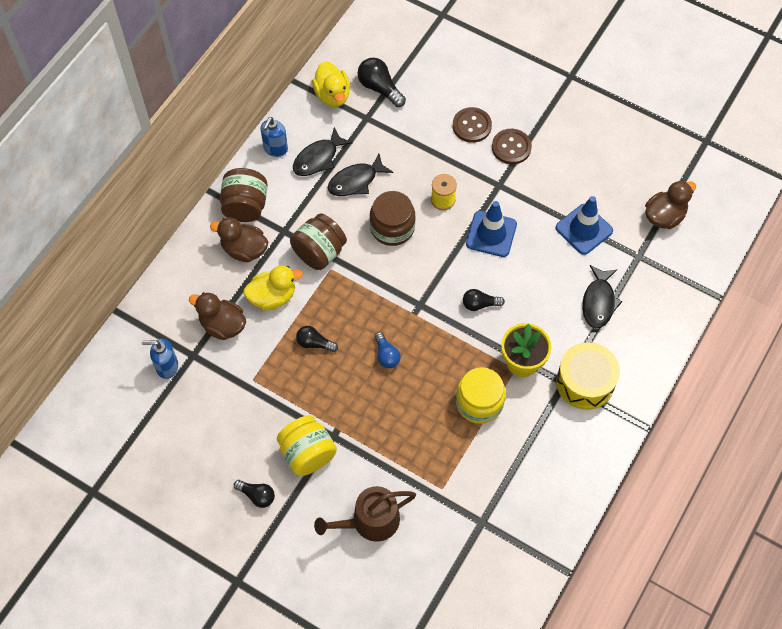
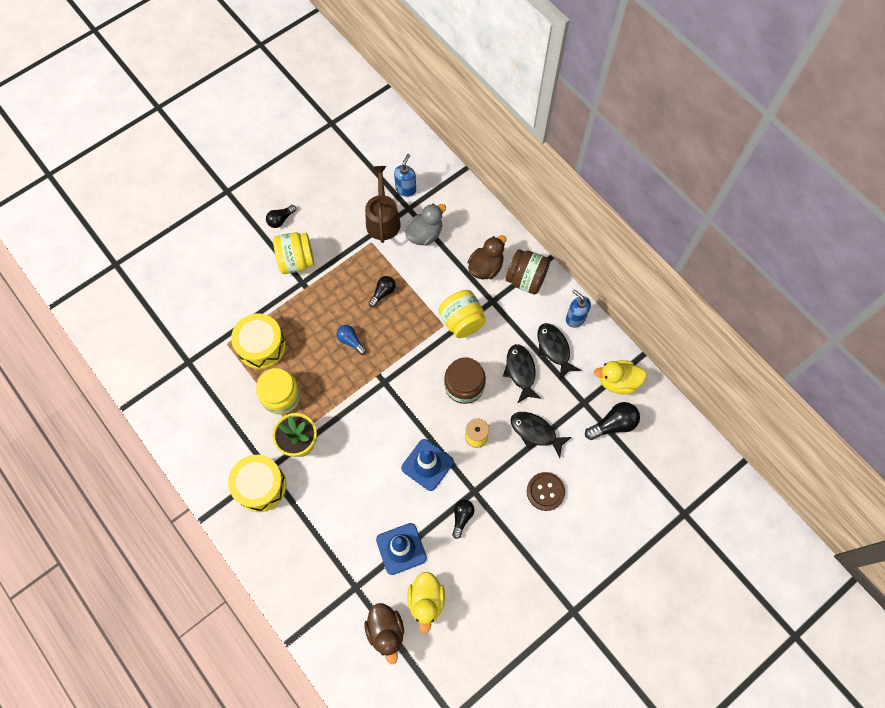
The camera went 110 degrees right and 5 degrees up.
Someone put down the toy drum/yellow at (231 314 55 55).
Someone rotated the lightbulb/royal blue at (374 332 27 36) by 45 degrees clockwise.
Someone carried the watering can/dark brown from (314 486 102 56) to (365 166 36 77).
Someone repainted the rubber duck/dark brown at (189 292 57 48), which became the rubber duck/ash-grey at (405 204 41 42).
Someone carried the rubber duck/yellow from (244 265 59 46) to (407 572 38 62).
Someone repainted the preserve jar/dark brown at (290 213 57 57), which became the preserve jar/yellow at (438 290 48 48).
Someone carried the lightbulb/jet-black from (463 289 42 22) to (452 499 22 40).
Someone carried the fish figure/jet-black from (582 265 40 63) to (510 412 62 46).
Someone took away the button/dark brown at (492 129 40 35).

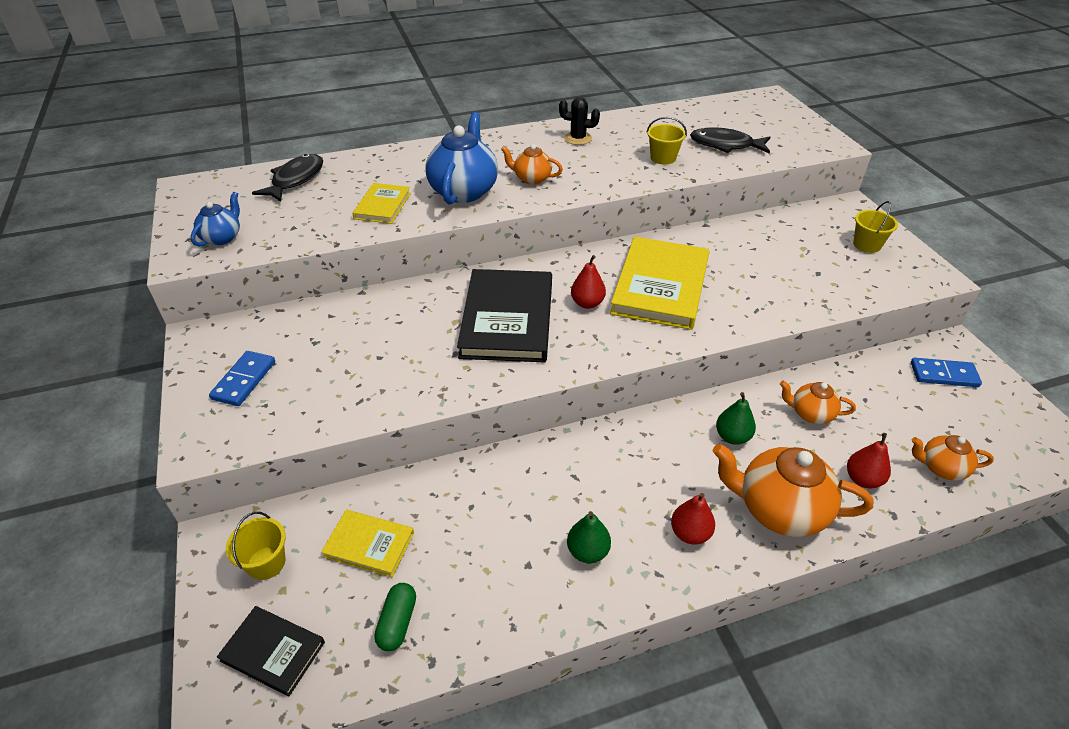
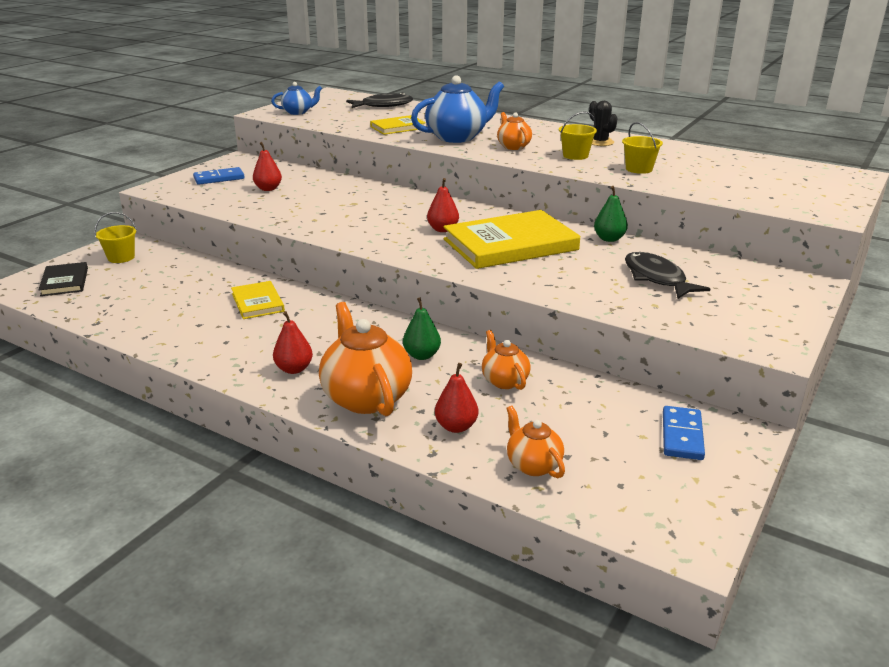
The camera went 50 degrees right and 15 degrees down.
Someone carried the hardcover/yellow from (321 510 93 67) to (231 281 54 38).
Someone put down the toy pear/crimson at (253 142 29 49).
Someone carried the sand bucket/yellow from (853 201 45 52) to (559 112 38 48).
Someone carried the toy pear/green from (567 511 44 52) to (594 186 34 56).
Someone carried the fish figure/jet-black from (690 127 81 27) to (625 252 85 47).
Someone rotated the domino tile/royal blue at (911 358 71 29) by 45 degrees clockwise.
Someone took away the pill shape/green at (374 583 42 68).
Someone took away the hardcover/jet-black at (457 269 95 93).

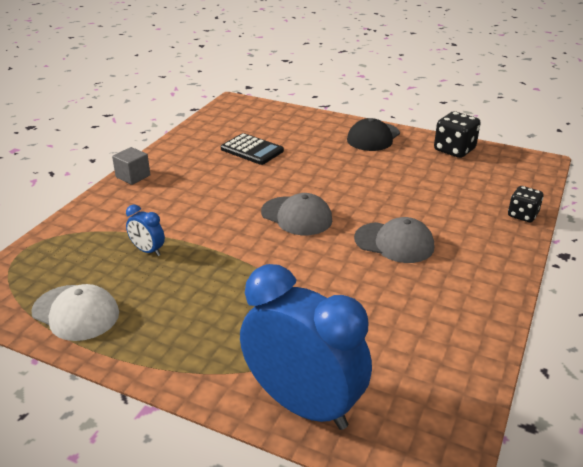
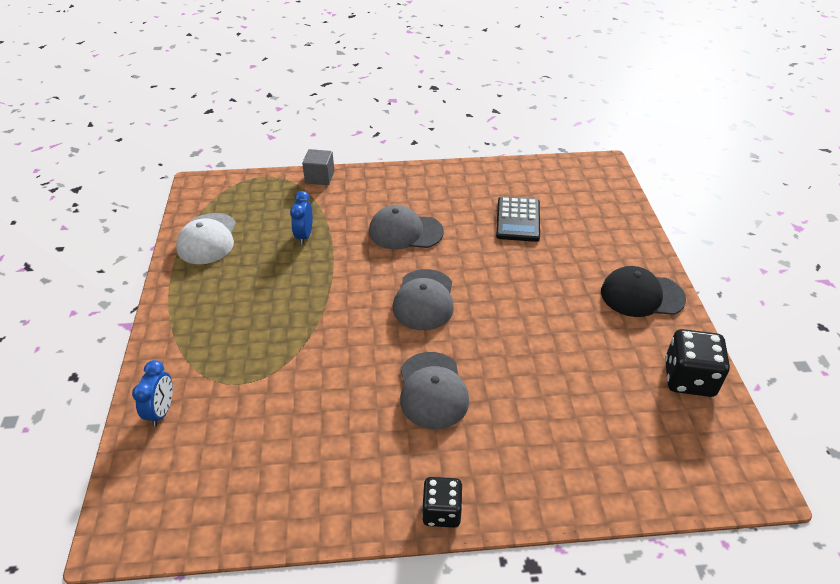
The camera went 60 degrees right and 10 degrees up.
Someone scaled the clock/royal blue at (240 264 132 166) by 0.42.
Someone carried the solid cube/ash-grey from (112 147 38 38) to (302 149 32 36).
Someone put down the cap/ash-grey at (369 205 75 44).
Someone carried the game die/jet-black from (508 186 35 36) to (422 477 40 51).

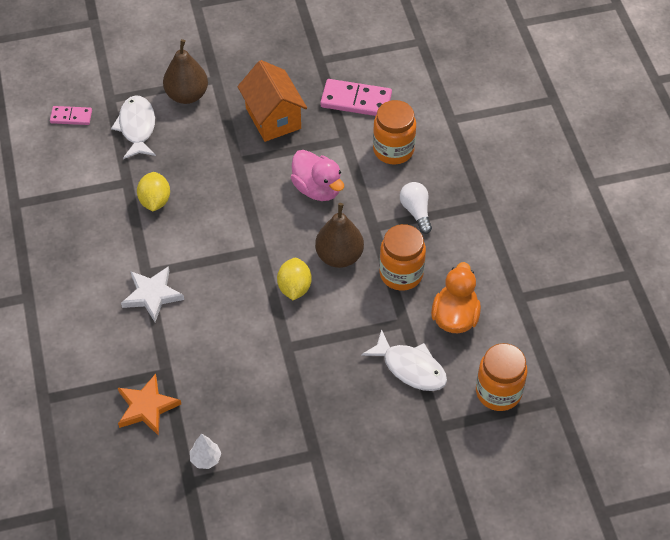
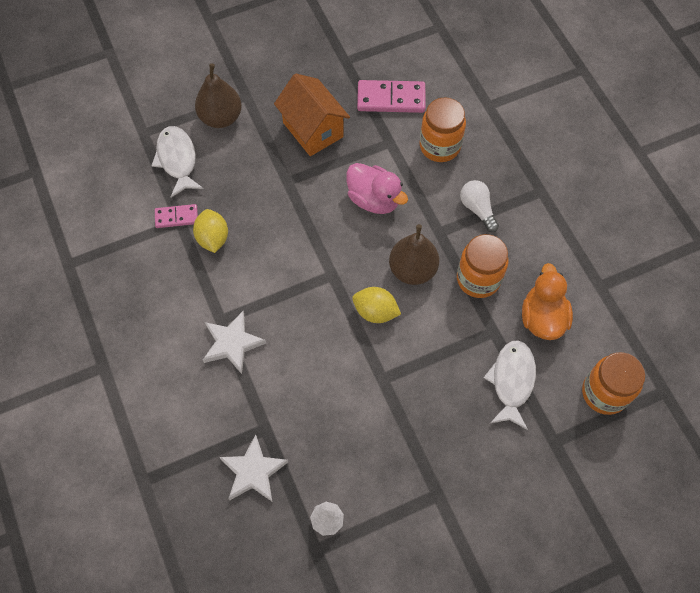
The camera went 10 degrees left and 10 degrees up.
Someone carried the domino tile/pink from (50 106 42 19) to (155 204 43 24).
Someone repainted the five-pointed star/bright orange at (118 374 63 62), which became the five-pointed star/pure white at (219 434 69 67).
Someone rotated the lemon/yellow at (277 258 35 42) by 60 degrees counterclockwise.
Someone rotated the fish figure/pure white at (361 329 86 62) by 105 degrees counterclockwise.

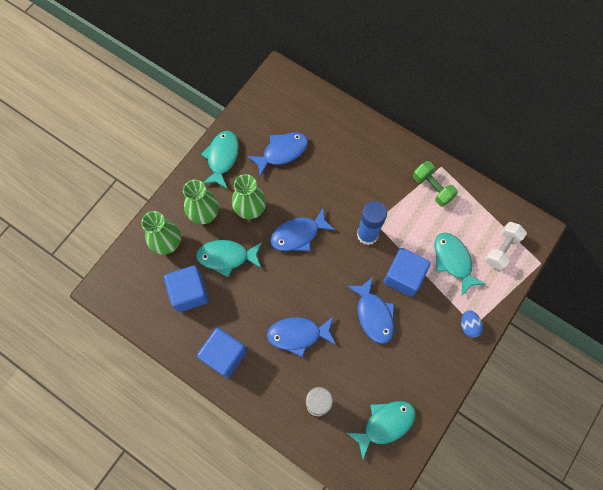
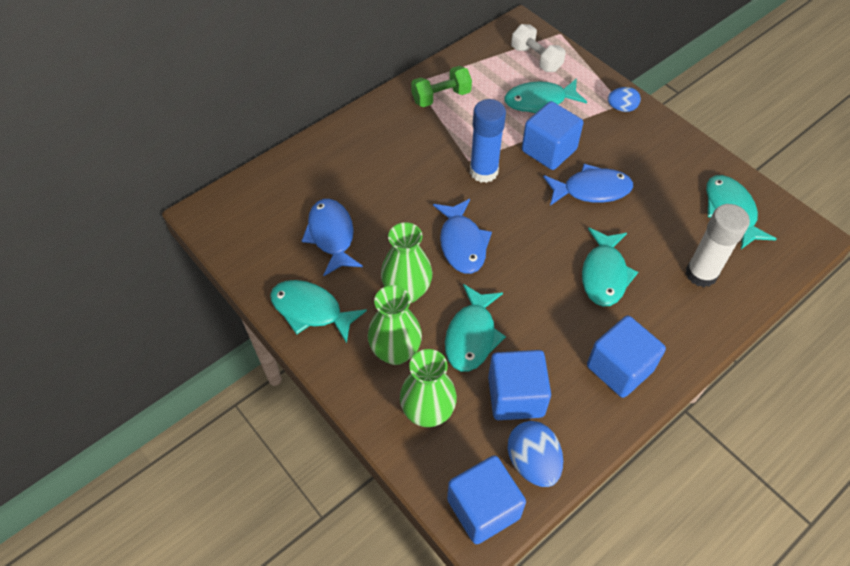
The camera went 75 degrees left and 15 degrees down.
Someone put down the solid cube/royal blue at (447 455 79 89).
Someone put down the egg shape/royal blue at (508 421 55 66).
Someone repainted the fish figure/royal blue at (267 317 69 40), which became the fish figure/aqua at (582 227 56 80).

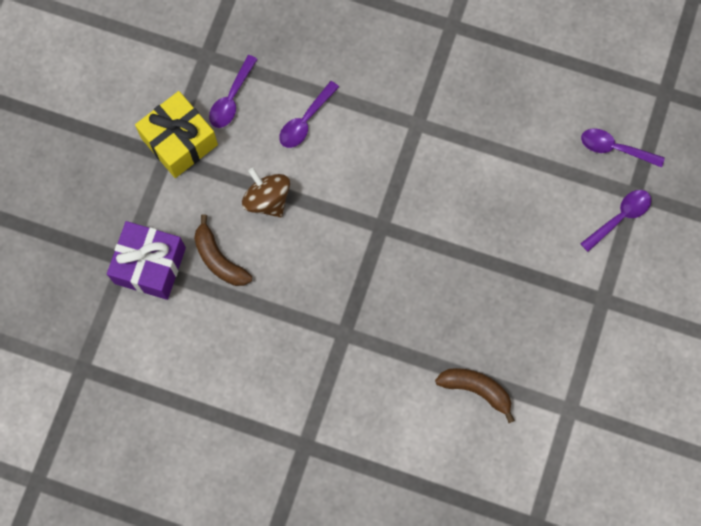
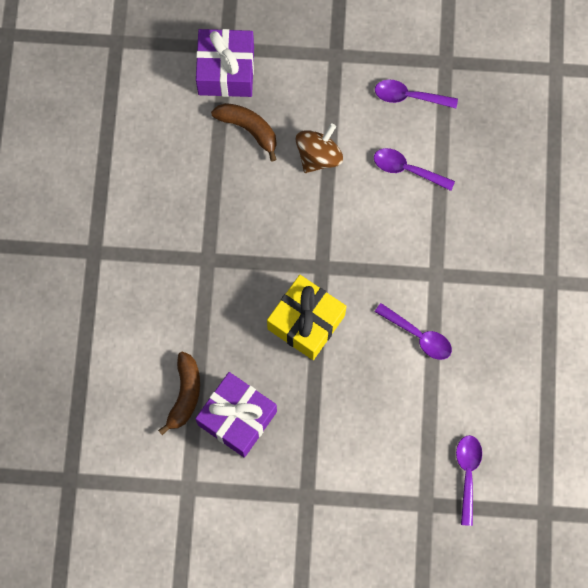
The camera went 75 degrees right and 0 degrees up.
Someone put down the gift/violet at (195 372 82 86).
Someone rotated the banana/dark brown at (194 214 58 72) by 90 degrees clockwise.
Someone carried the gift/yellow from (135 91 83 87) to (267 275 80 85).
Someone carried the teaspoon/violet from (580 190 71 62) to (375 303 77 57).

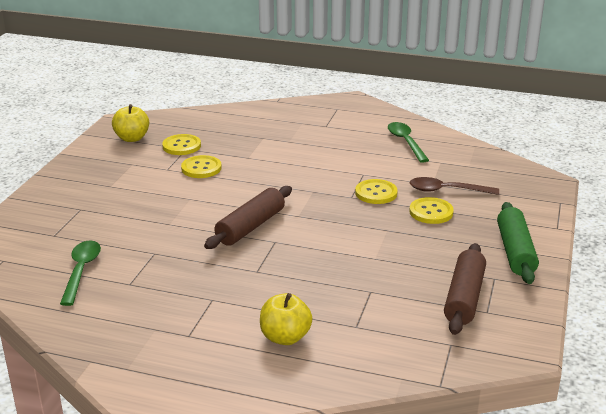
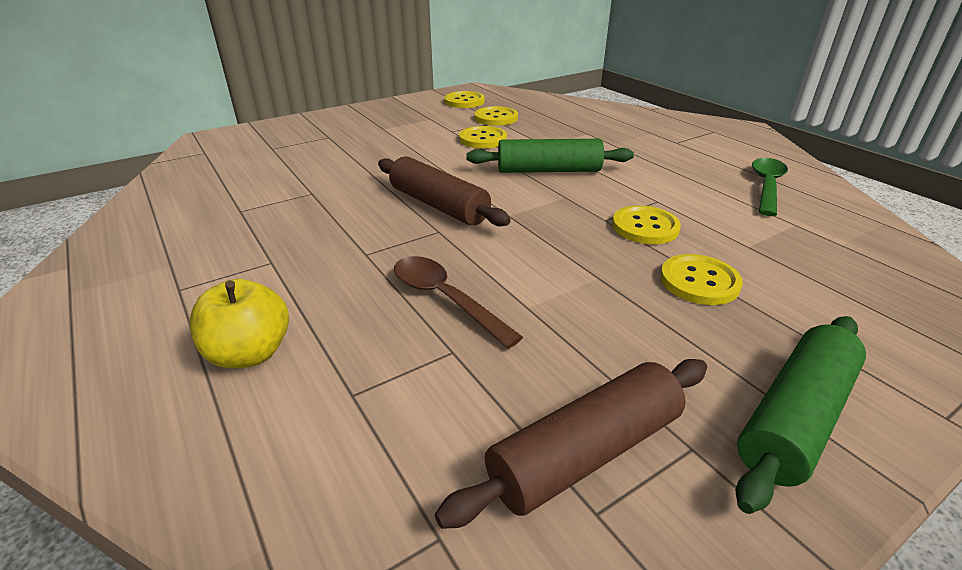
The camera went 40 degrees right and 5 degrees up.
Someone rotated the rolling pin/dark brown at (204 186 88 63) by 60 degrees clockwise.
Someone carried the teaspoon/dark brown from (409 177 90 18) to (394 256 129 93).
Someone swapped the apple fruit/yellow at (112 104 37 38) for the button/yellow at (444 91 41 17).
Someone put down the rolling pin/green at (466 139 168 34).
Someone took away the teaspoon/green at (60 241 41 65).

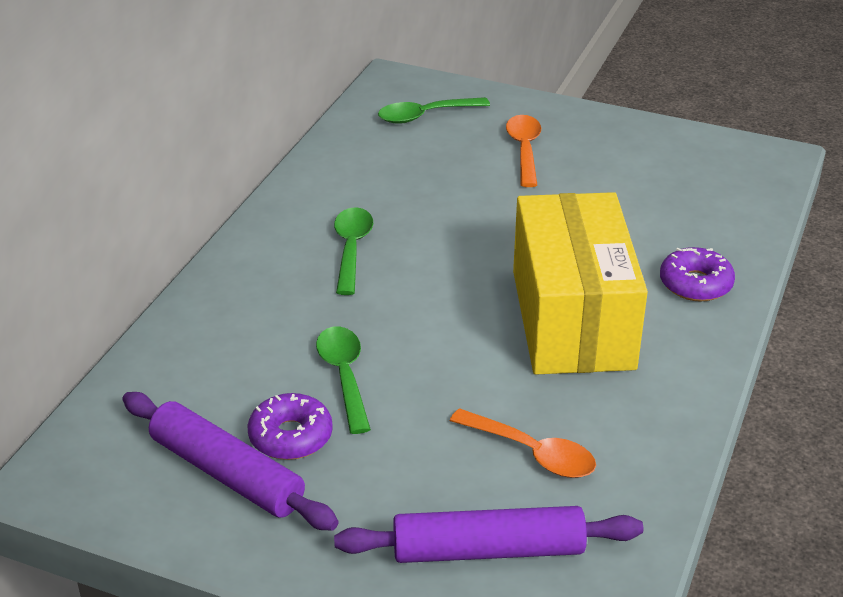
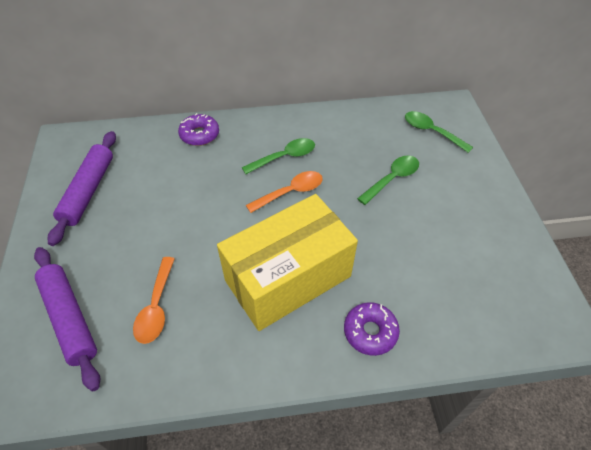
The camera went 60 degrees right and 15 degrees up.
Someone carried the donut/violet from (248 393 85 67) to (178 113 41 33).
Someone carried the teaspoon/bright orange from (506 115 35 72) to (246 171 77 42).
Someone carried the teaspoon/green from (316 327 55 107) to (357 155 62 50).

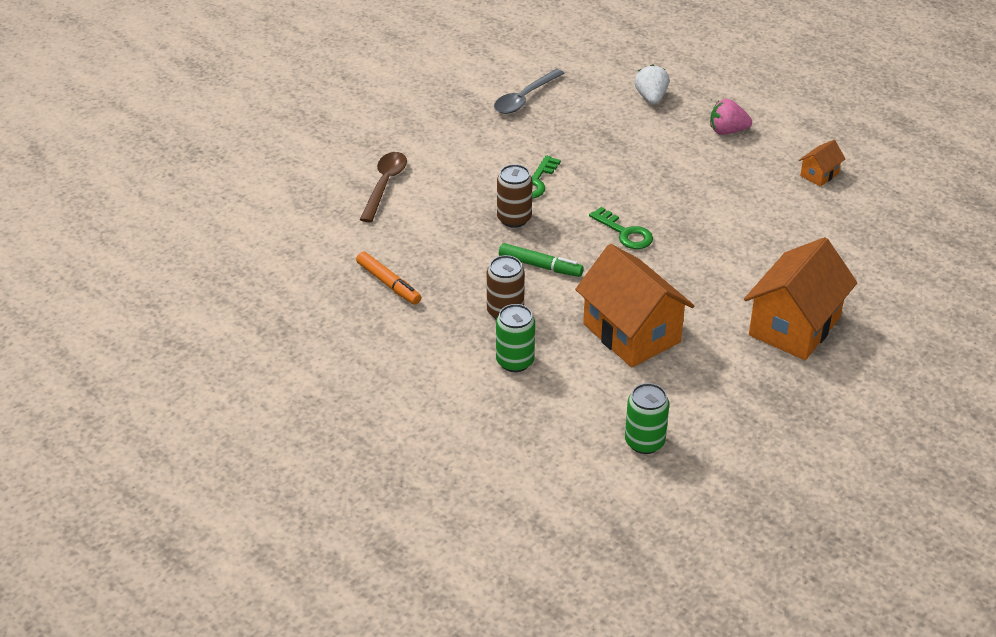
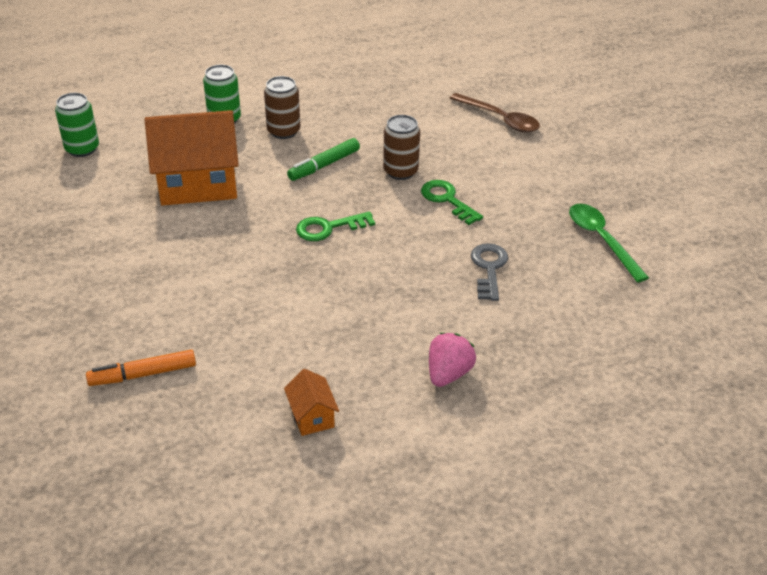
The camera went 115 degrees right and 0 degrees up.
Someone carried the marker/bright orange from (356 252 65 53) to (86 350 110 36).
Someone put down the key/ash-grey at (471 243 37 58).
Someone repainted the teaspoon/ash-grey at (494 69 71 45), which became the teaspoon/green at (569 204 80 79).
Someone took away the strawberry/pure white at (634 64 35 40).
Someone took away the cottage/bright orange at (744 237 113 123).

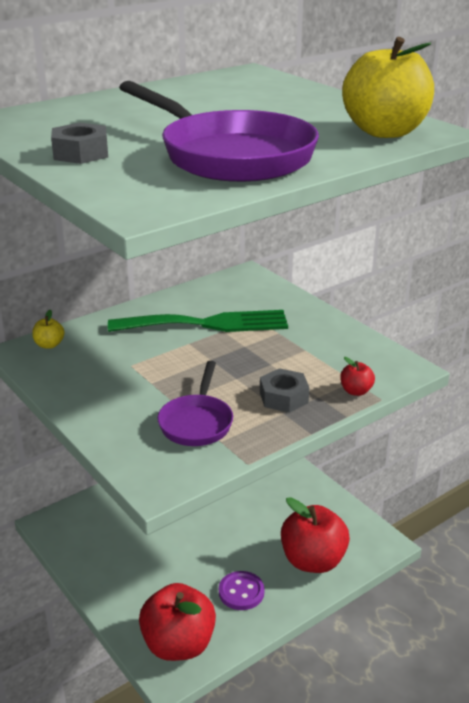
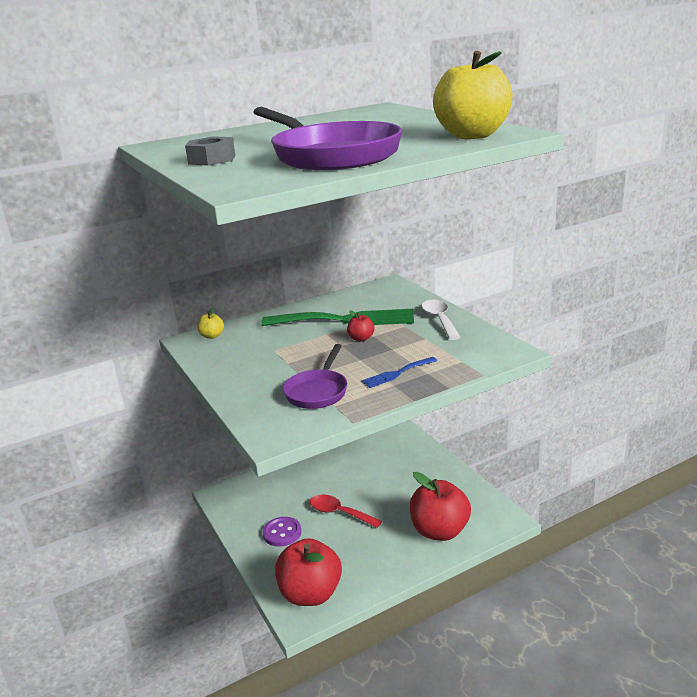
The camera went 10 degrees right and 5 degrees down.
Someone carried the button/violet from (219 571 45 39) to (263 517 38 30).
Someone put down the teaspoon/crimson at (310 495 72 33).
Someone carried the apple fruit/crimson from (340 357 35 39) to (347 310 28 32).
Someone swapped the hexagon nut/ash-grey at (260 368 49 45) for the table fork/royal blue at (362 357 75 31).
Someone put down the teaspoon/pure white at (422 300 39 40).

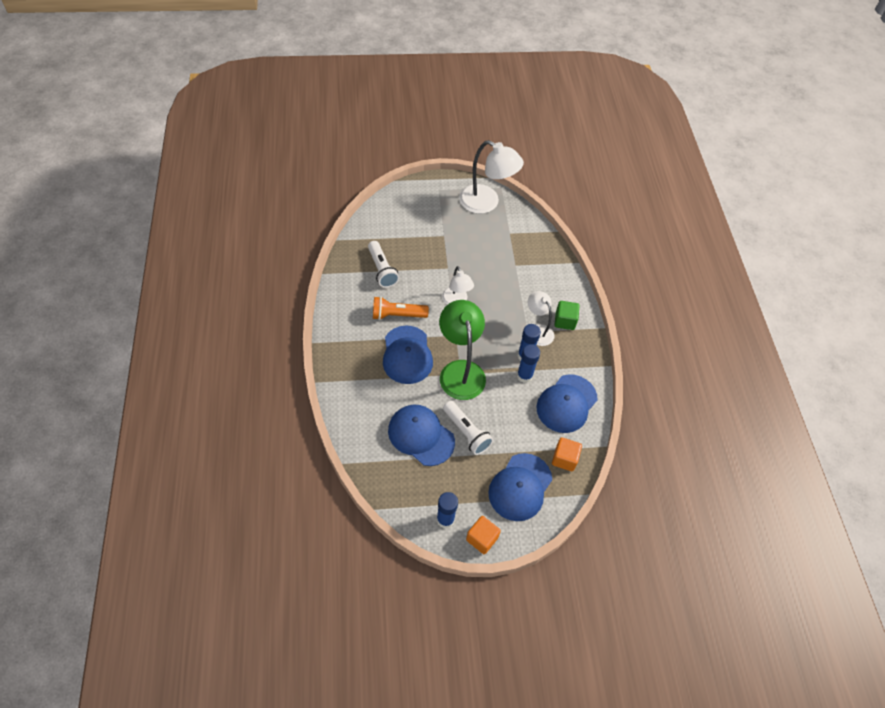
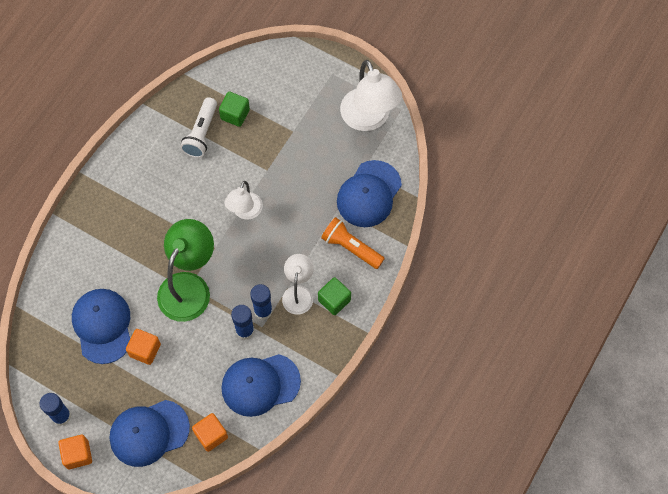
The camera went 40 degrees right and 10 degrees up.
Someone swapped the pocket torch/pure white at (443 401 50 54) for the solid cube/bright orange at (126 329 35 36).
Someone put down the solid cube/green at (219 92 31 35).
Someone carried the pocket torch/bright orange from (373 296 56 24) to (321 217 64 52).
Someone carried the cap/royal blue from (383 326 50 58) to (337 160 65 67).

